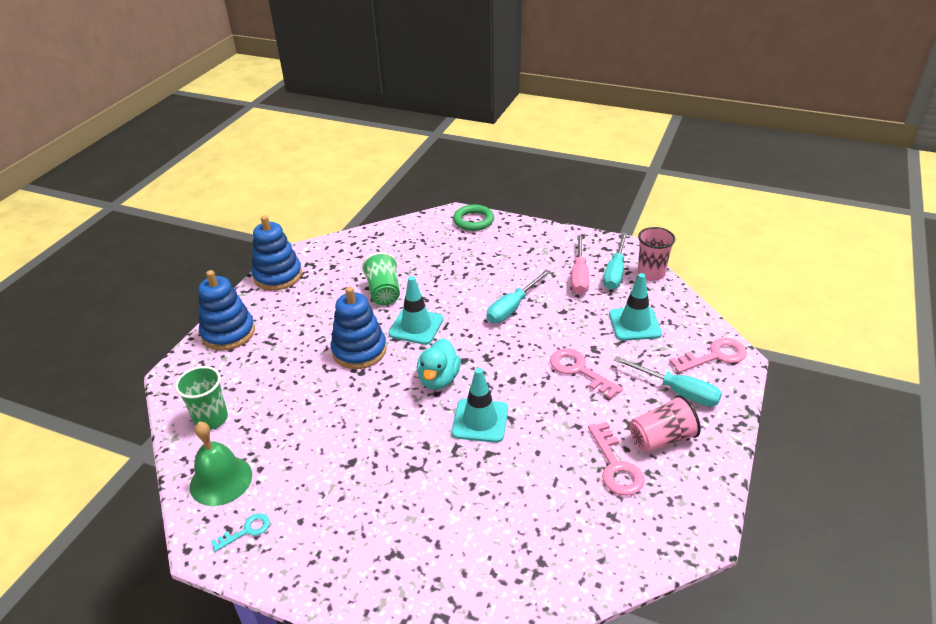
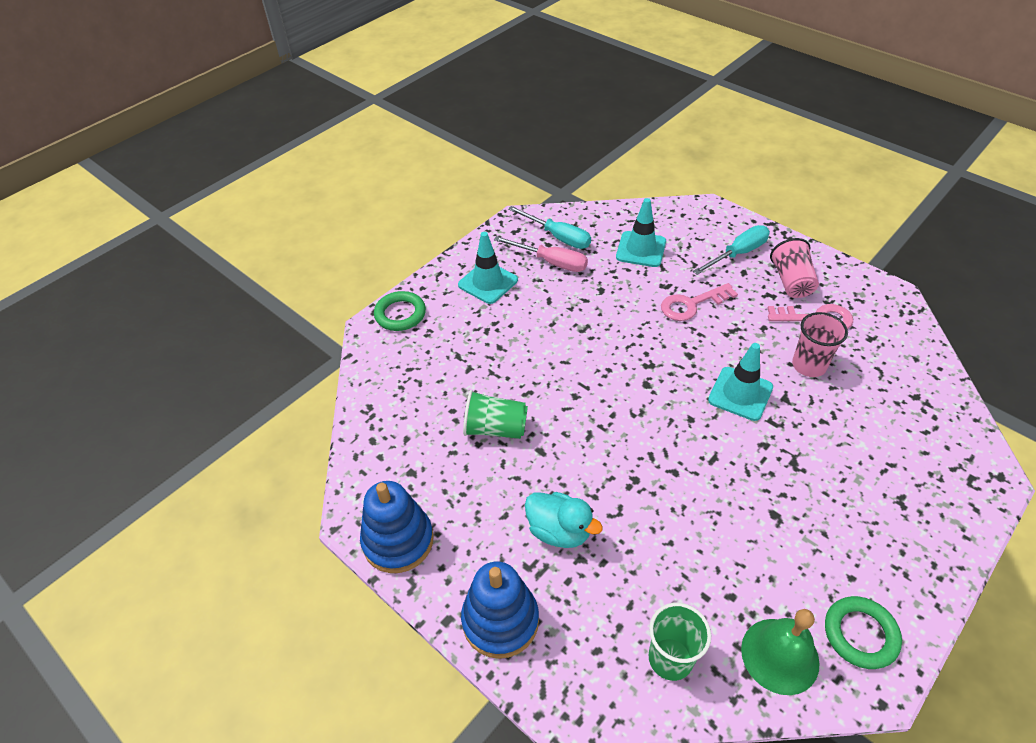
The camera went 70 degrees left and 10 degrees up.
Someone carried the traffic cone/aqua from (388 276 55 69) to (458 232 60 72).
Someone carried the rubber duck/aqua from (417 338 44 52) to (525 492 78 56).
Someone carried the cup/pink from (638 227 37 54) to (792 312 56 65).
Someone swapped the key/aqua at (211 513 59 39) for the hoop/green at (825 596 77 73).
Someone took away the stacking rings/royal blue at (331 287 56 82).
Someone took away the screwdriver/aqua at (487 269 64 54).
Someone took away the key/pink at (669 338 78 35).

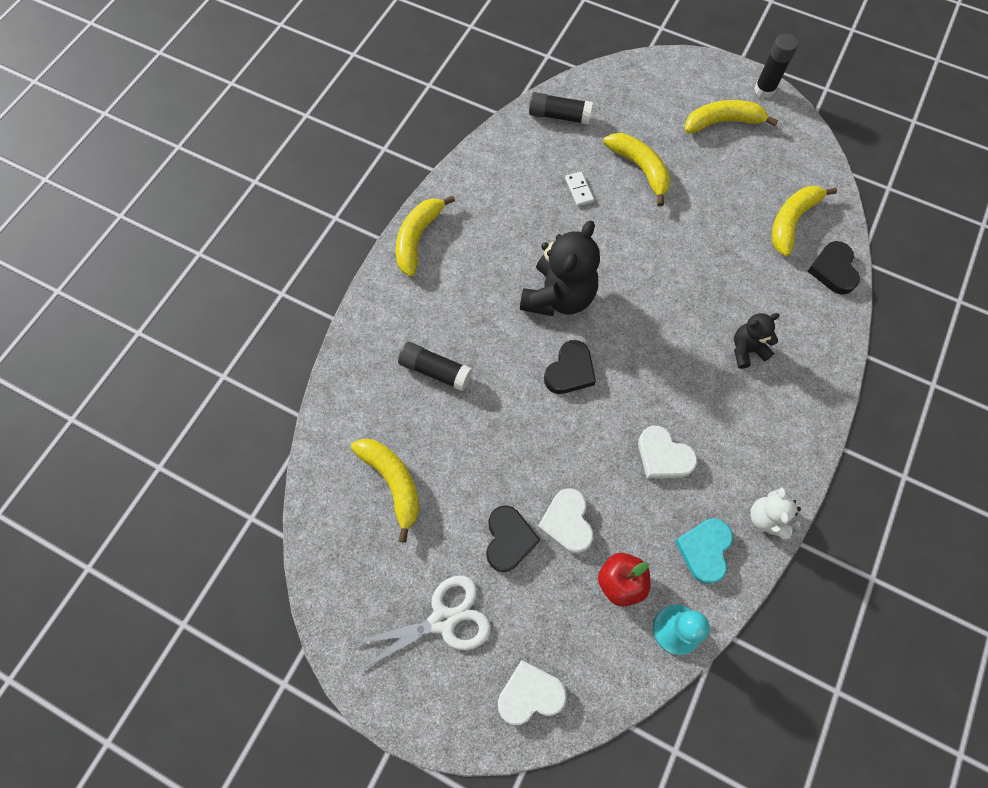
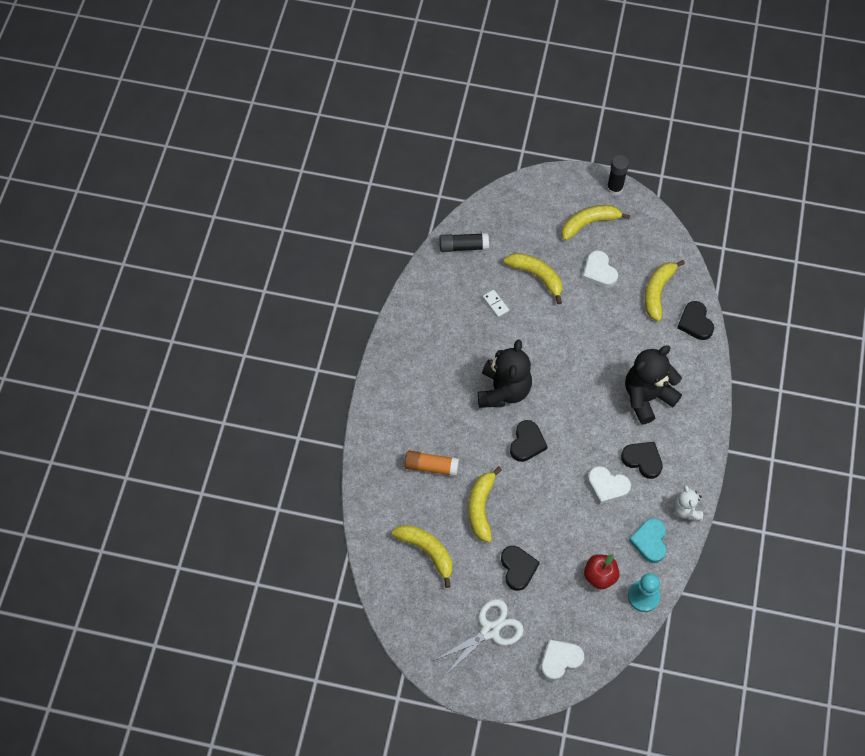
The camera went 15 degrees left and 5 degrees down.
Someone repainted the stick of glue/jet-black at (398 342 74 49), which became the stick of glue/bright orange at (405 450 54 26).
Someone carried the banana/yellow from (396 195 59 82) to (469 466 33 76).
Someone carried the heart shape/pure white from (538 488 55 65) to (582 250 36 38).
Someone put down the heart shape/jet-black at (621 442 42 37).
Someone scaled the teddy bear/jet-black at (734 313 46 56) by 1.85.

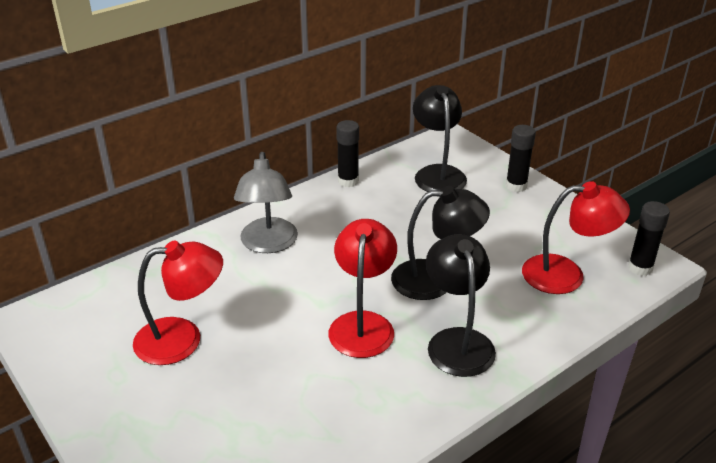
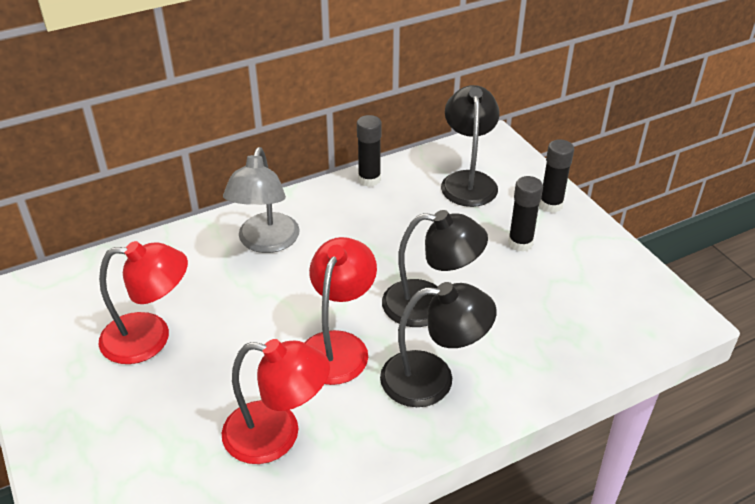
The camera went 10 degrees right and 5 degrees up.
Someone carried the lamp/crimson from (522 181 108 113) to (222 339 108 125).
Someone rotated the lamp/jet-black at (426 234 70 143) by 90 degrees clockwise.
Someone carried the stick of glue/jet-black from (628 201 42 75) to (508 176 35 76).

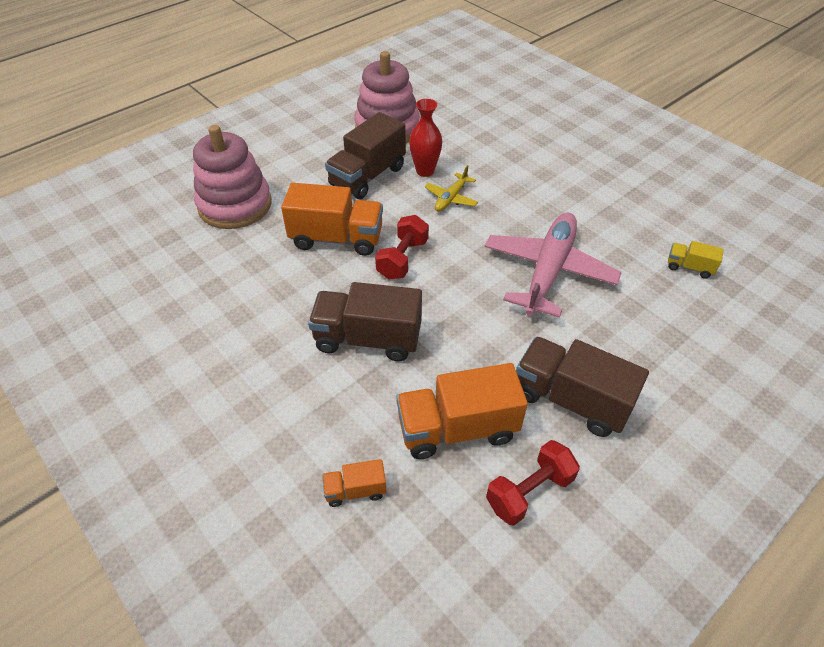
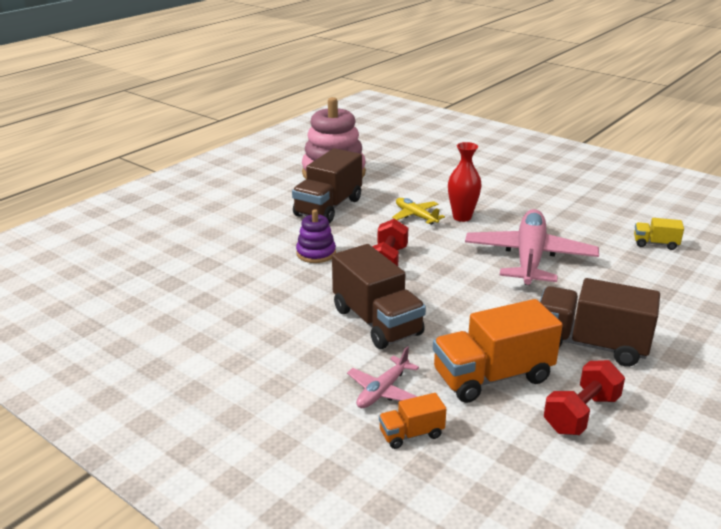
The camera went 10 degrees left and 20 degrees down.
Someone swapped the lorry/bright orange at (281 183 102 73) for the stacking rings/violet at (296 209 40 54).
Someone rotated the lorry/dark brown at (308 282 114 79) by 120 degrees counterclockwise.
Someone put down the toy plane/pink at (347 346 72 62).
Someone rotated the toy plane/yellow at (425 165 53 47) by 120 degrees clockwise.
Someone carried the vase/crimson from (409 99 34 78) to (448 142 34 80).
Someone took away the stacking rings/pink at (193 125 79 104).

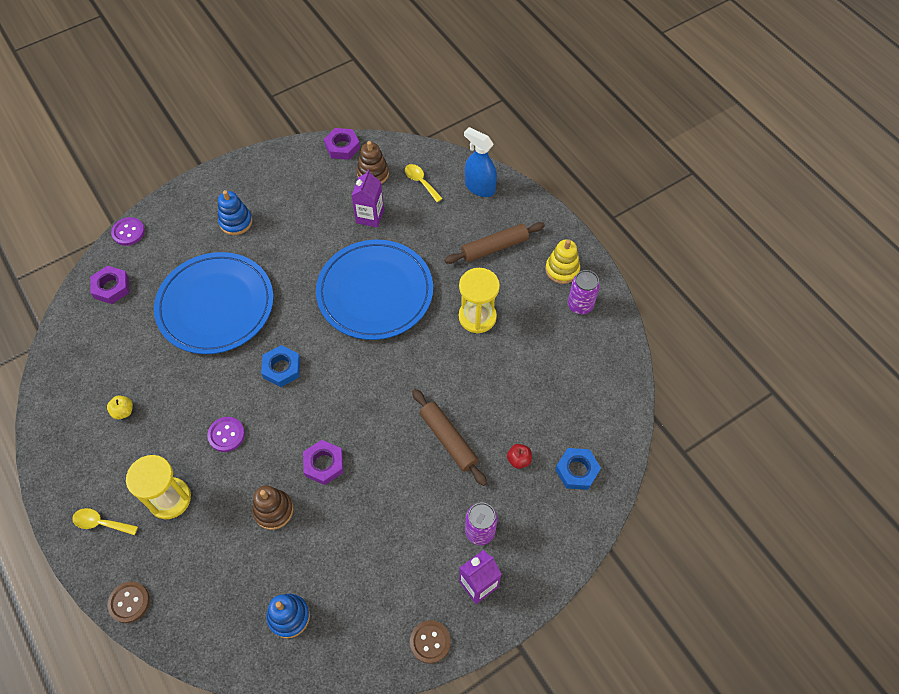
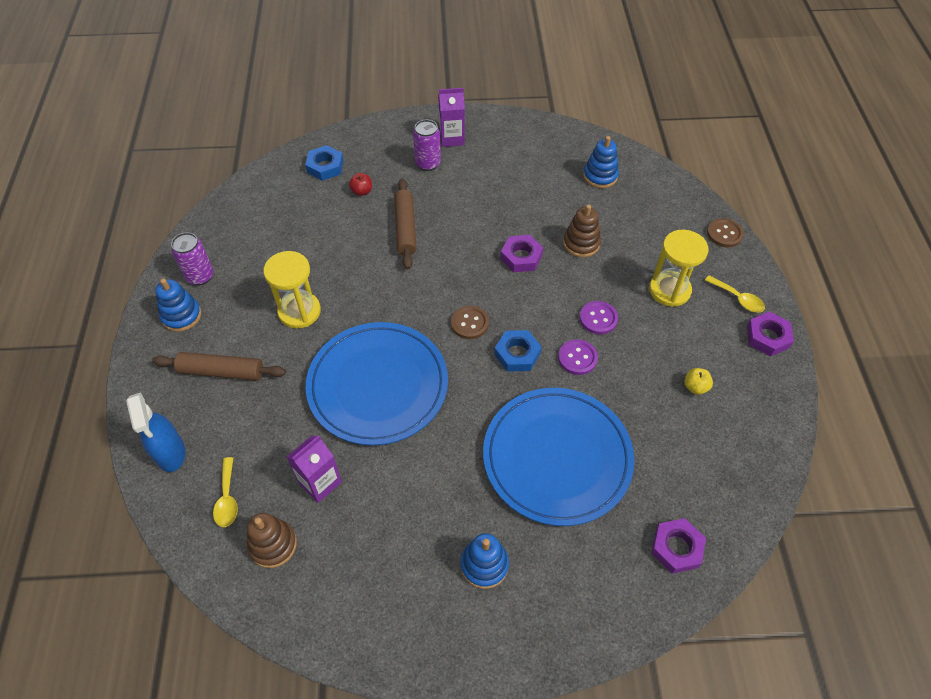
The camera went 150 degrees left and 5 degrees down.
Someone repainted the stacking rings/yellow at (545 239 35 45), which became the stacking rings/royal blue at (155 279 46 53).
Someone carried the button/dark brown from (410 620 41 44) to (451 305 38 34).
Someone carried the button/violet from (111 217 34 29) to (558 339 40 36).
Someone carried the hexagon nut/violet from (324 128 36 32) to (747 312 47 44).

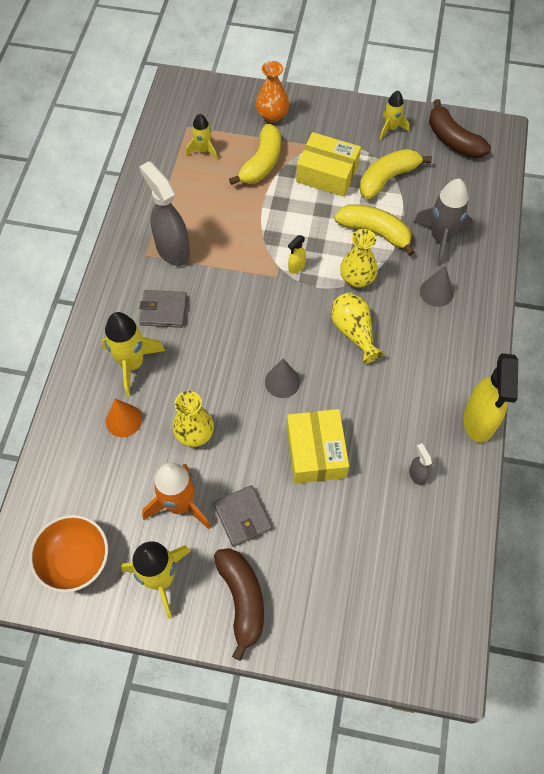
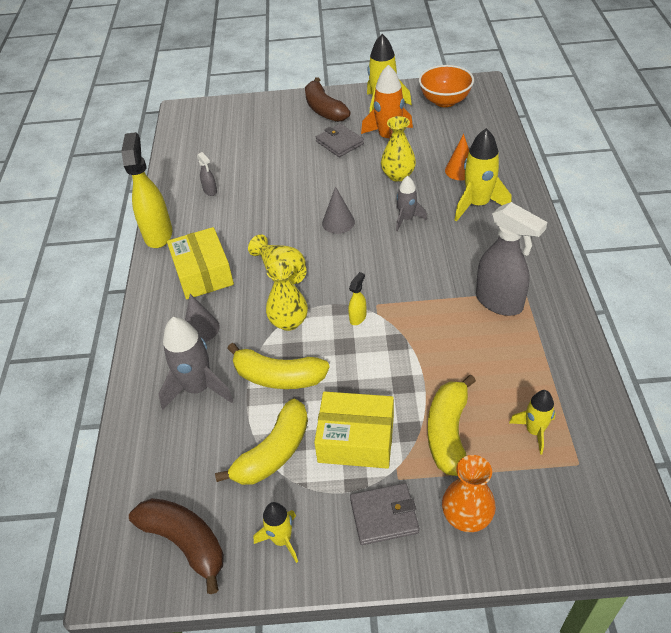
The camera went 170 degrees right and 15 degrees down.
Someone carried the box/yellow from (287 409 62 75) to (167 227 67 72).
Someone carried the card wallet/ash-grey from (139 290 49 38) to (350 483 69 62).
Someone put down the toy rocket/ash-grey at (396 176 31 55).

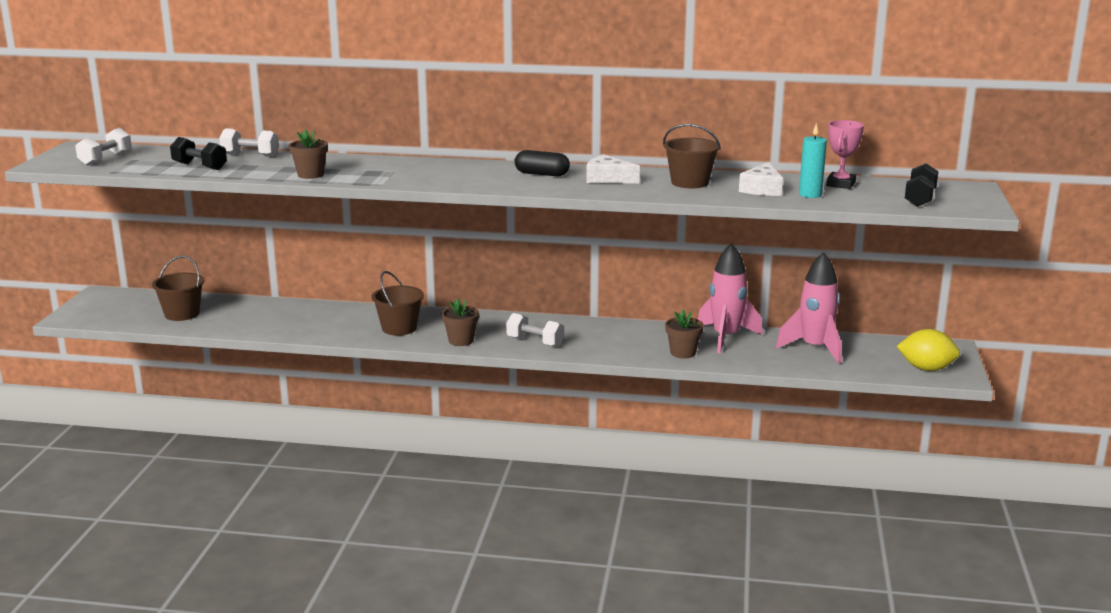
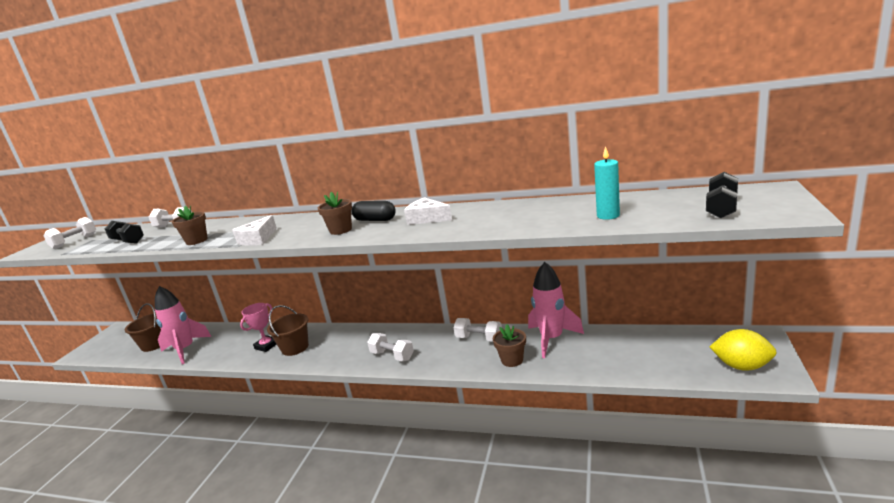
The camera went 10 degrees right and 0 degrees up.
Someone carried the toy rocket/pink from (776 252 65 112) to (155 286 57 78).
Someone carried the cheese wedge/pure white from (739 162 44 34) to (232 215 45 31).
Someone carried the award cup/pink from (826 120 38 69) to (240 303 37 49).
Someone carried the flower pot/dark brown from (442 298 37 48) to (318 192 34 43).
Someone put down the hand weight/pure white at (454 318 48 24).
Someone took away the sand bucket/dark brown at (663 124 58 64).

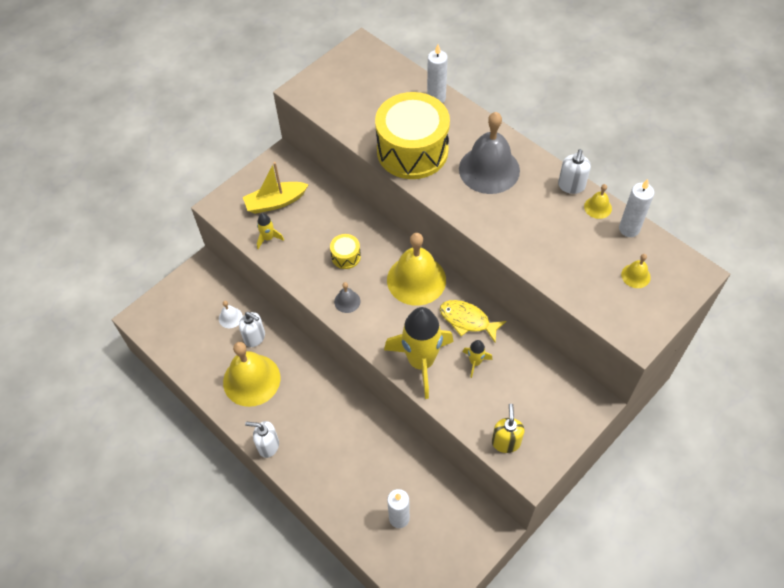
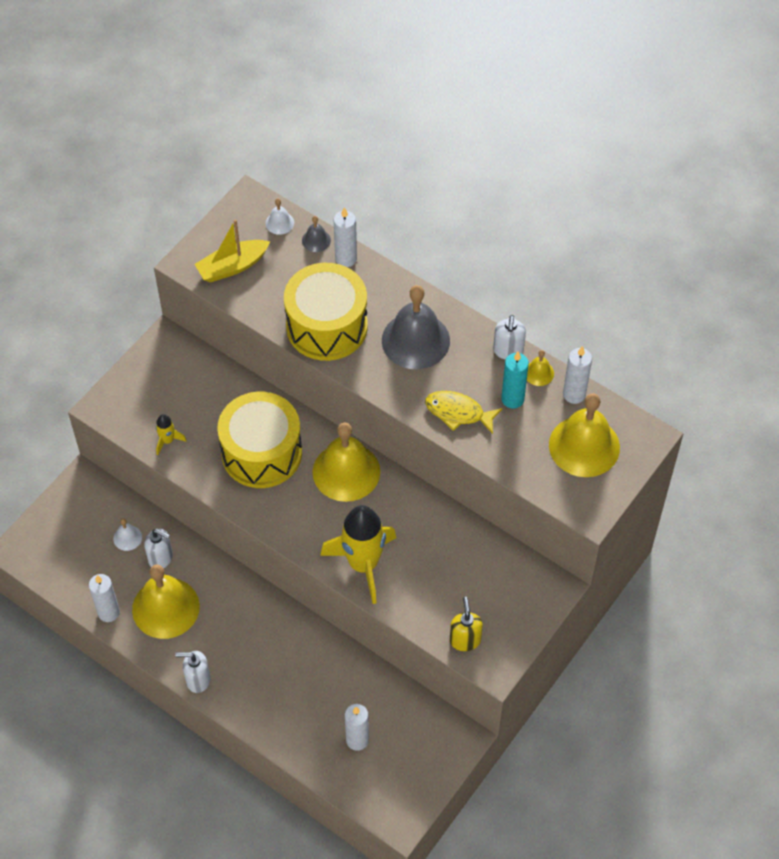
The camera went 10 degrees left and 0 degrees up.
Someone put down the pillar candle/pure white at (89 574 31 48).
Someone carried the toy boat/yellow from (243 162 66 52) to (194 219 76 63).
Someone scaled the toy drum/yellow at (330 234 31 35) by 2.36.
Someone put down the bell/pure white at (266 198 28 37).
Someone carried the bell/ash-grey from (334 282 27 31) to (302 216 29 36).
Someone carried the fish figure/yellow from (440 300 66 42) to (425 391 77 43).
Someone put down the pillar candle/aqua at (501 352 28 57).
Someone scaled the bell/yellow at (621 254 30 34) by 2.29.
Someone took away the toy rocket/yellow at (463 340 29 38).

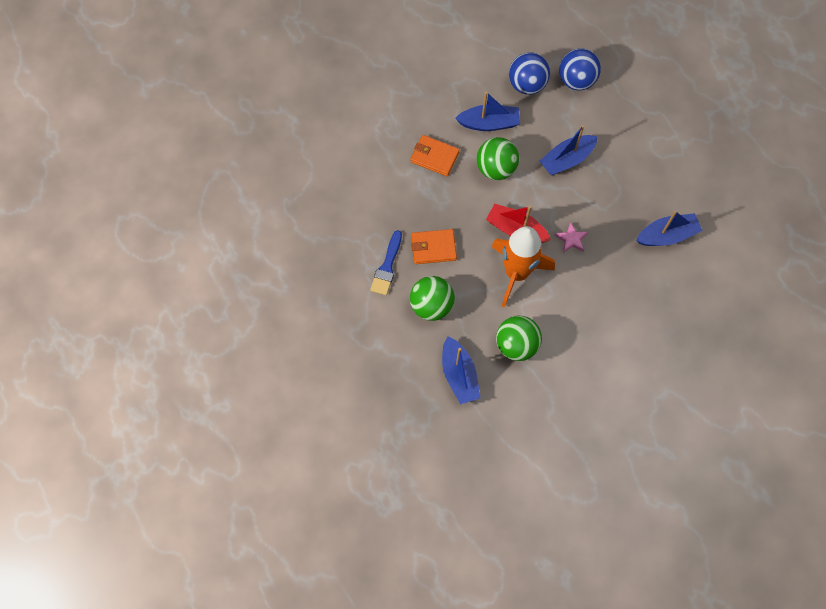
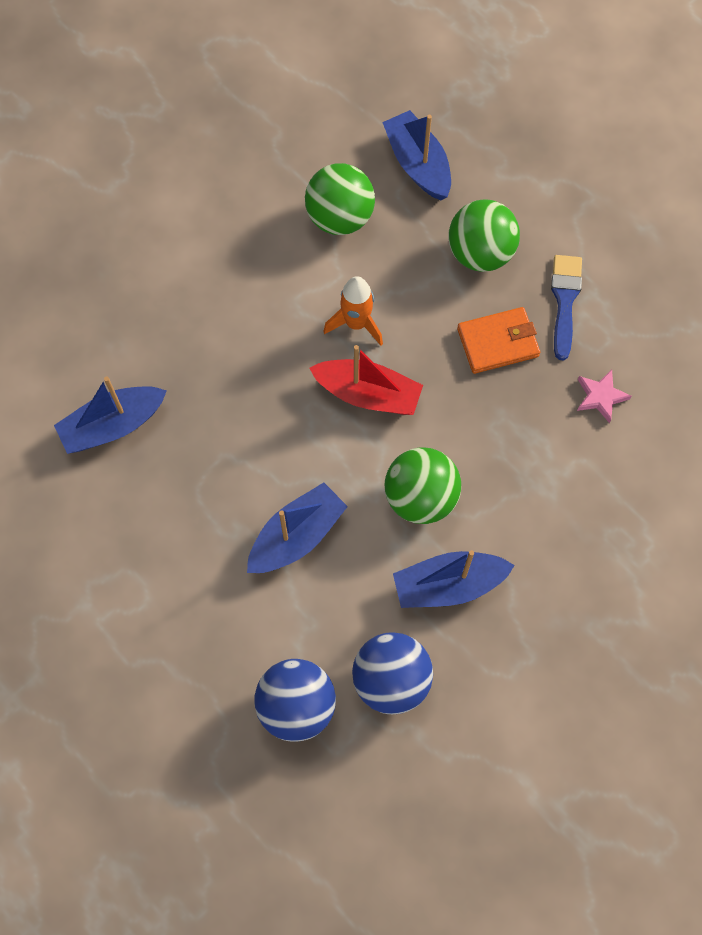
The camera went 170 degrees right and 0 degrees up.
Someone scaled the toy rocket/bright orange at (491 226 64 81) by 0.55.
Someone carried the five-pointed star/pink from (555 222 33 31) to (577 370 55 53).
Someone took away the card wallet/bright orange at (410 135 50 41).

